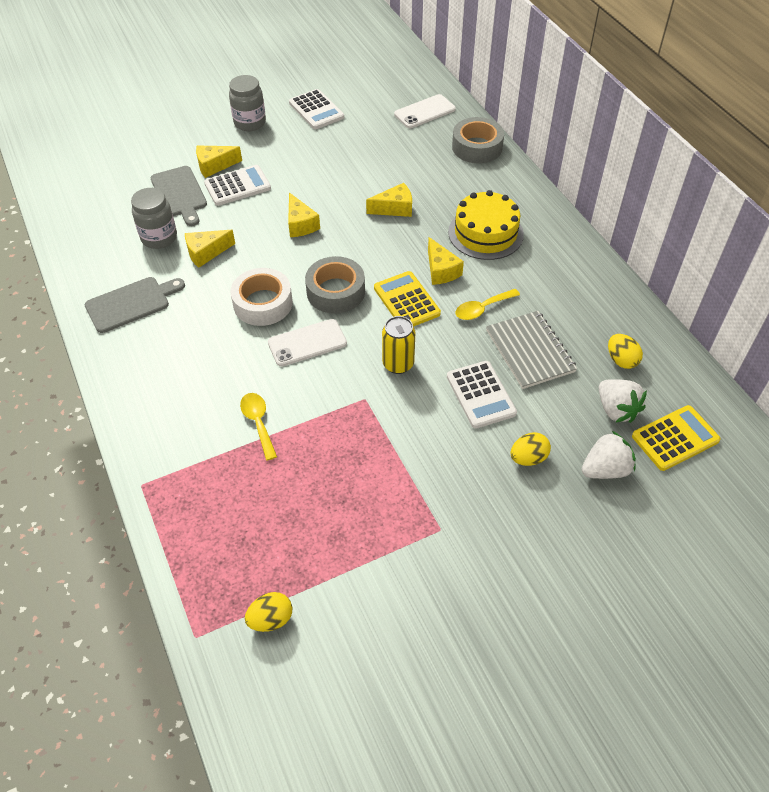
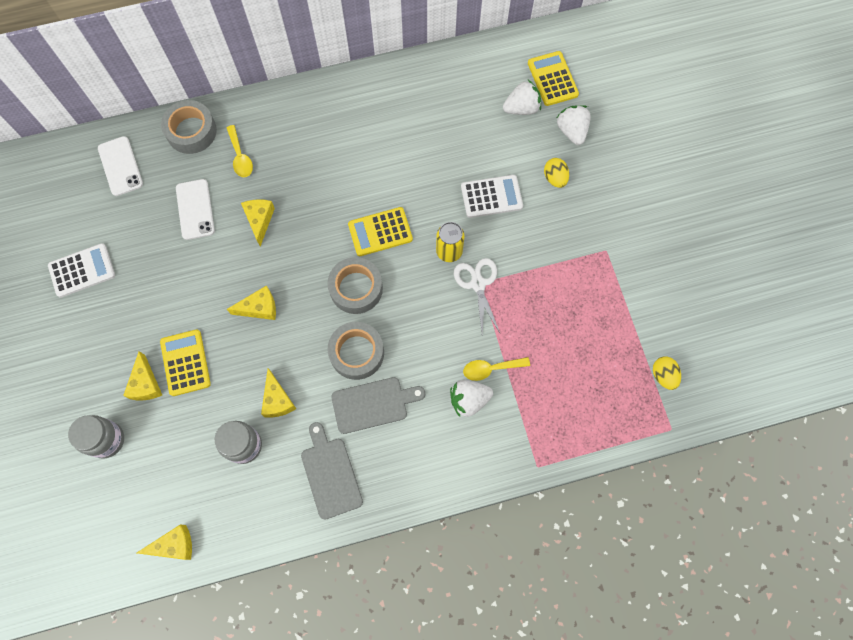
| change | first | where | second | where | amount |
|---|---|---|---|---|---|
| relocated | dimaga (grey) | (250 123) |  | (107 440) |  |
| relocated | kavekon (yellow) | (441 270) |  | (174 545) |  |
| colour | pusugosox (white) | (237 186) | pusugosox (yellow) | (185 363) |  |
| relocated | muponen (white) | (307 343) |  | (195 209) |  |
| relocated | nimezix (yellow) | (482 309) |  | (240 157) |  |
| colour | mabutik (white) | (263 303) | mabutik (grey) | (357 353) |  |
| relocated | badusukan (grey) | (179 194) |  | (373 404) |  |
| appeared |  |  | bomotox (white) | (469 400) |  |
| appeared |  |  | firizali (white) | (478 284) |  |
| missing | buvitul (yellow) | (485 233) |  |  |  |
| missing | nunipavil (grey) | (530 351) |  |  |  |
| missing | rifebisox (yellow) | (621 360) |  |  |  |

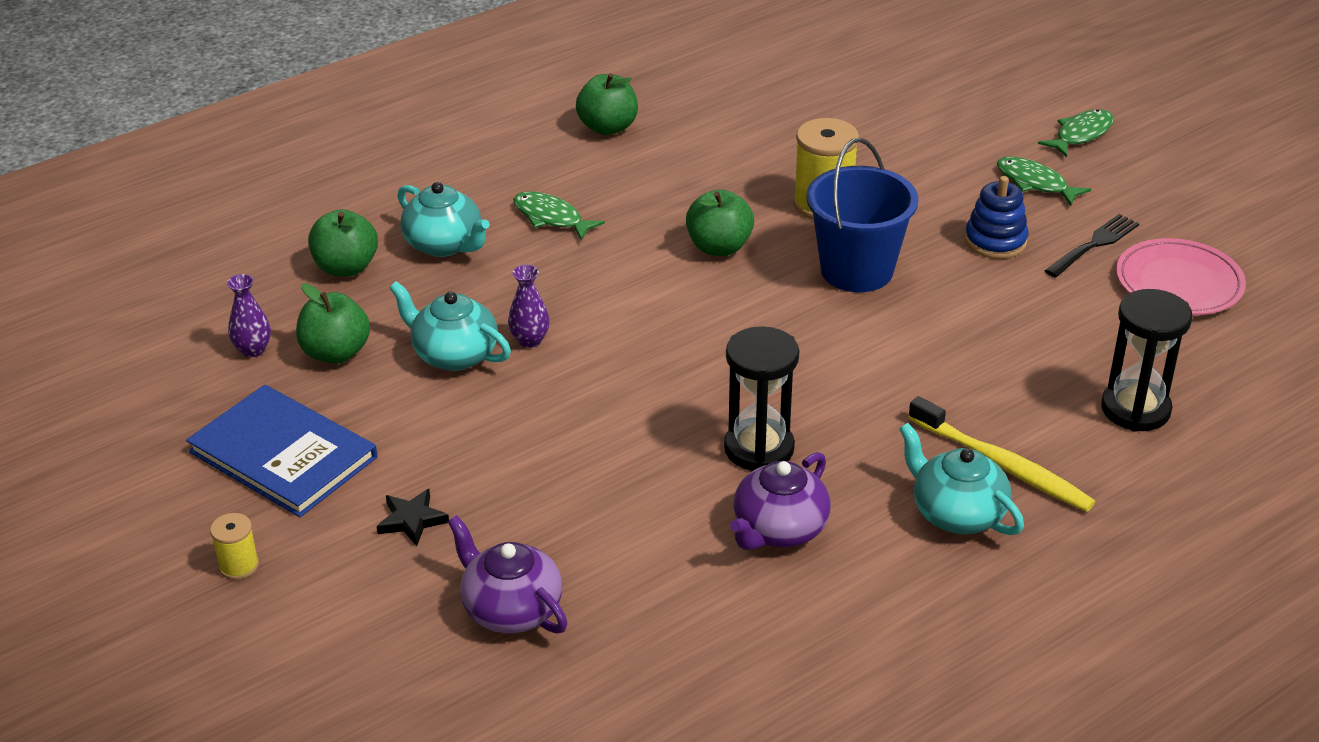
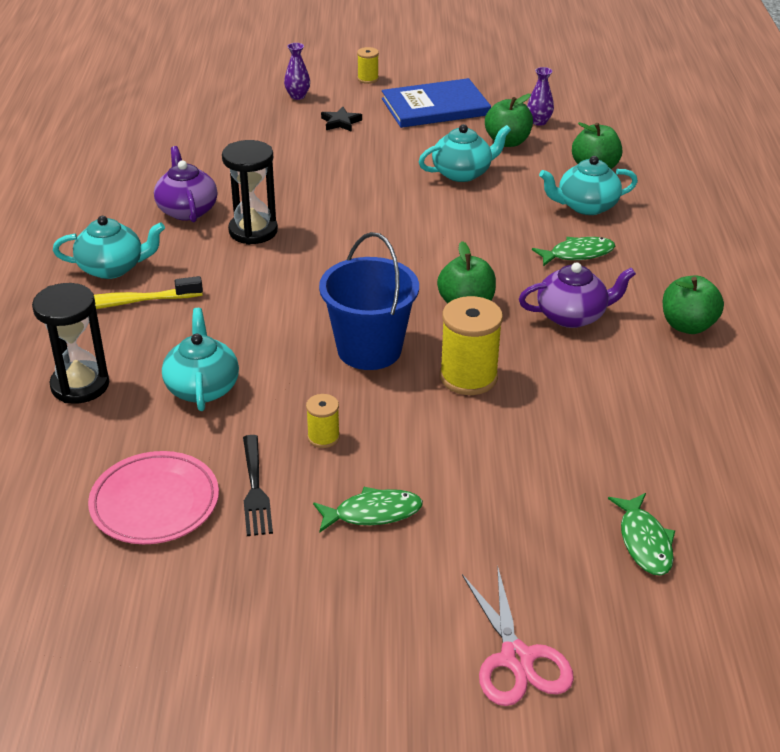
| change | first | where | second | where | amount |
|---|---|---|---|---|---|
| appeared |  |  | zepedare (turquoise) | (202 387) |  |
| relocated | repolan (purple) | (530 340) |  | (297 96) |  |
| exchanged | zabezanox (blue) | (995 241) | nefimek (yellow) | (323 437) |  |
| appeared |  |  | firizali (pink) | (516 658) |  |
| relocated | zepedare (purple) | (511 609) |  | (572 316) |  |
| relocated | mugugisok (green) | (1081 134) |  | (644 542) |  |

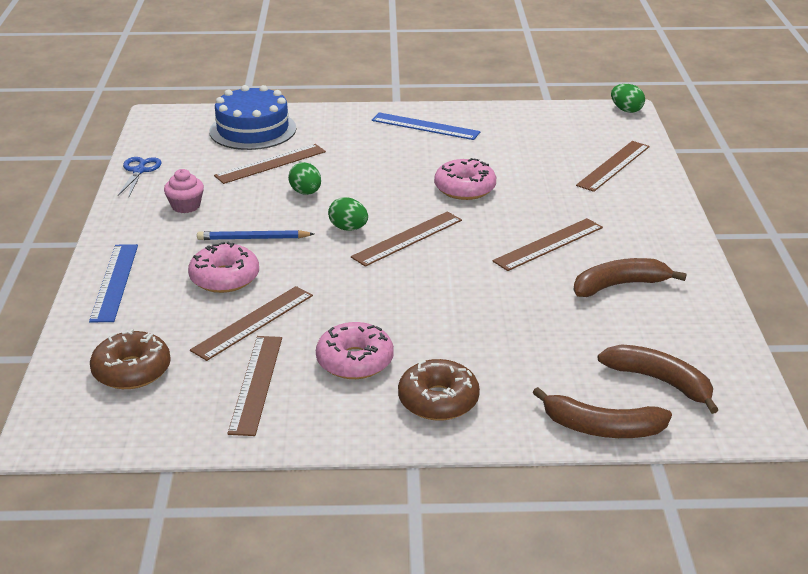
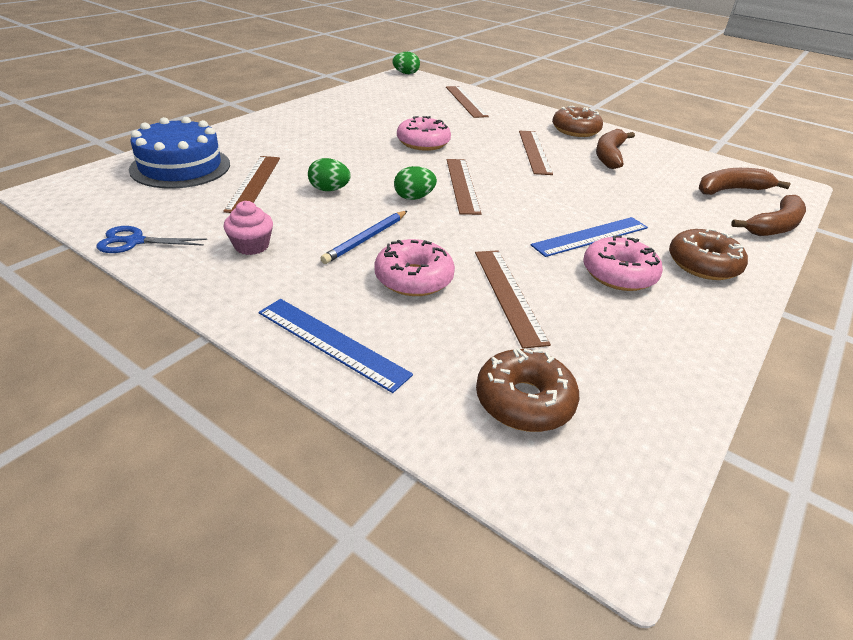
| change | first | where | second | where | amount |
|---|---|---|---|---|---|
| spun | firizali (blue) | (139 171) |  | (135 241) | 45 degrees counterclockwise |
| relocated | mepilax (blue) | (425 126) |  | (590 236) |  |
| appeared |  |  | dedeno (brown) | (575 130) |  |
| missing | mepilax (brown) | (256 384) |  |  |  |

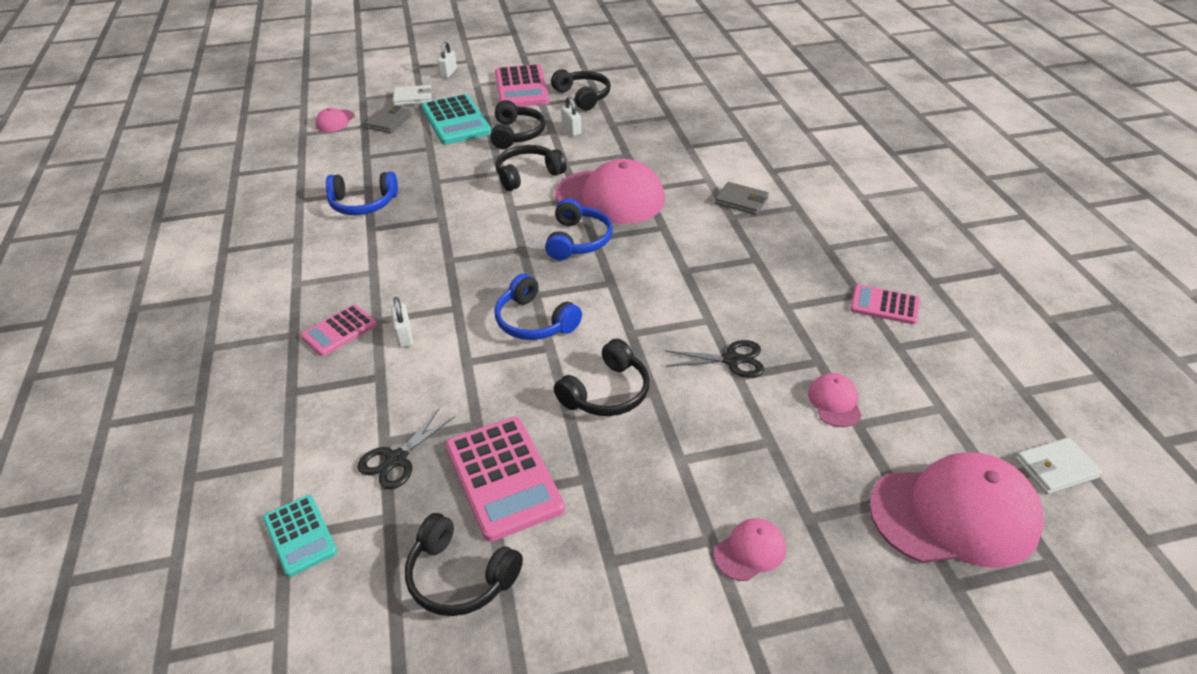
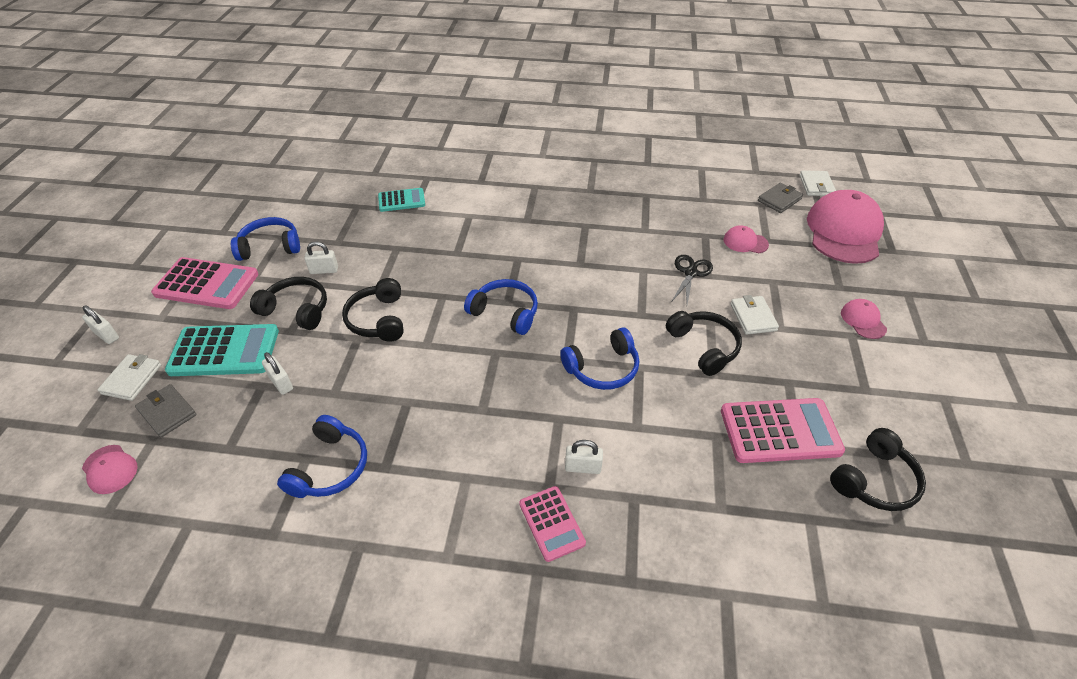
| change | first | where | second | where | amount |
|---|---|---|---|---|---|
| colour | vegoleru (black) | (583 96) | vegoleru (blue) | (270 247) |  |
| appeared |  |  | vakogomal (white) | (281 383) |  |
| relocated | pusugosox (turquoise) | (300 535) |  | (401 200) |  |
| appeared |  |  | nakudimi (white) | (753 317) |  |
| relocated | nakudimi (grey) | (741 201) |  | (779 200) |  |
| missing | firizali (black) | (396 459) |  |  |  |
| missing | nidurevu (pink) | (610 197) |  |  |  |
| missing | pusugosox (pink) | (884 305) |  |  |  |

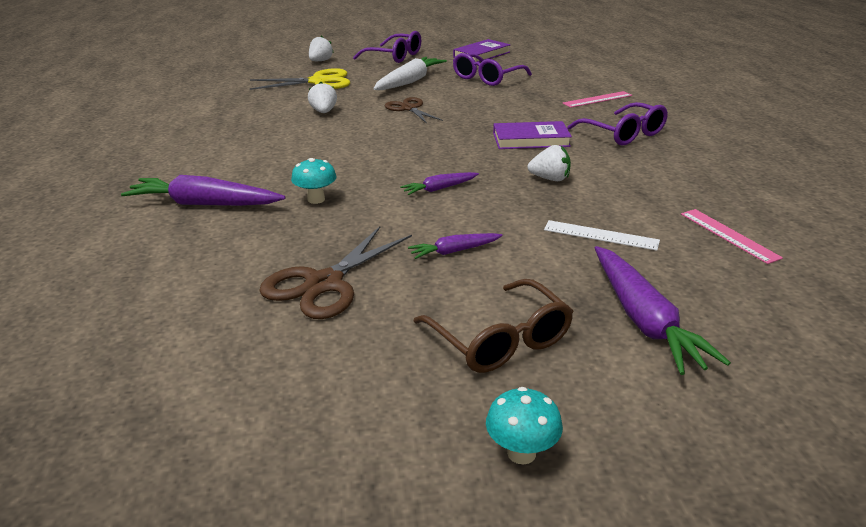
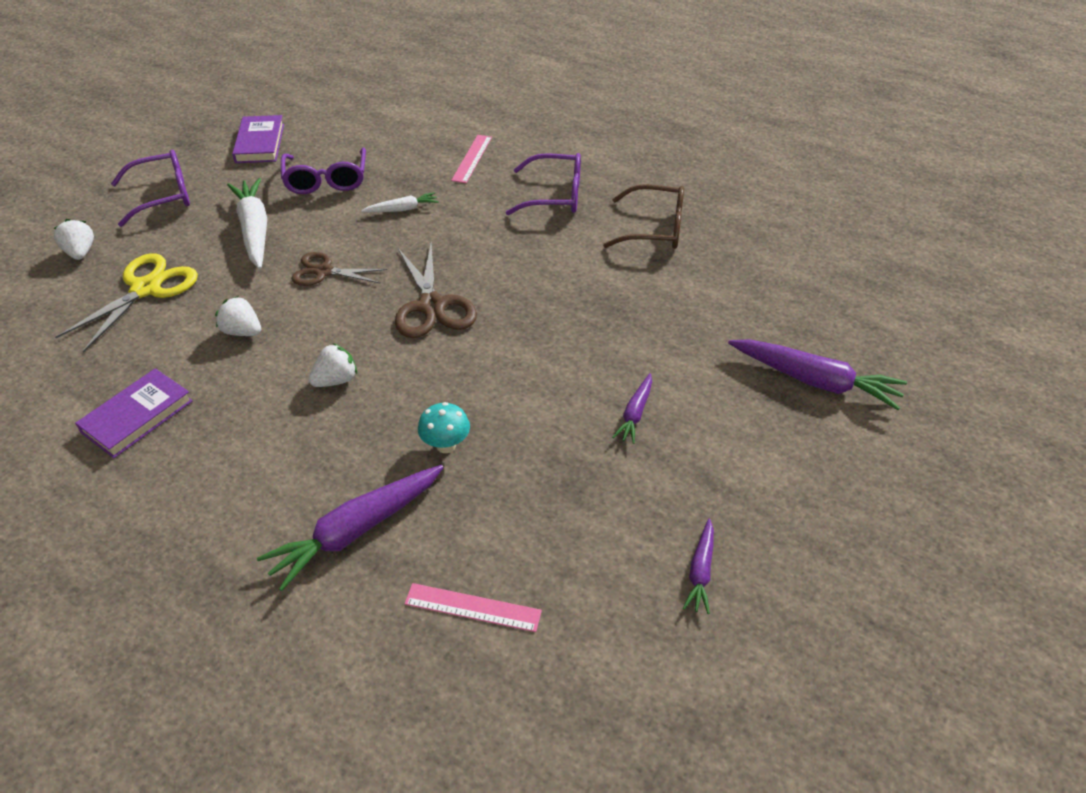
| change | first | where | second | where | amount |
|---|---|---|---|---|---|
| relocated | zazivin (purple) | (531 140) |  | (137 416) |  |
| relocated | bomotox (white) | (550 179) |  | (336 380) |  |
| appeared |  |  | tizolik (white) | (402 209) |  |
| relocated | firizali (brown) | (324 283) |  | (431 306) |  |
| relocated | mepilax (pink) | (729 235) |  | (473 607) |  |
| relocated | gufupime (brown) | (500 340) |  | (655 229) |  |
| relocated | tizolik (purple) | (439 189) |  | (700 571) |  |
| missing | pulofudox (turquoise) | (521 453) |  |  |  |
| missing | mepilax (white) | (601 235) |  |  |  |

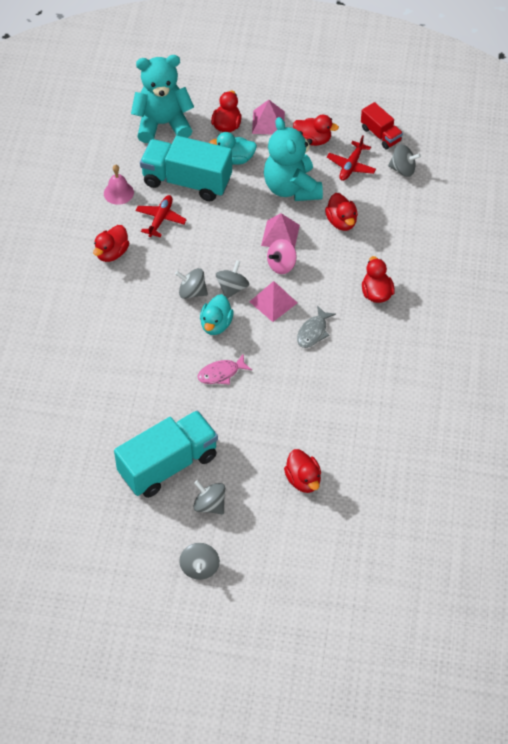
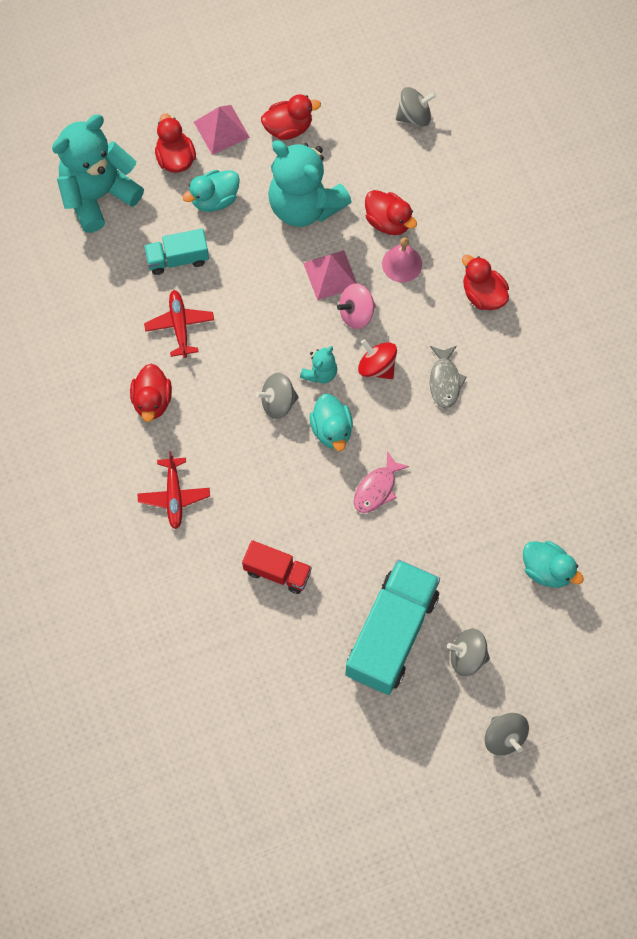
| change | first | where | second | where | amount |
|---|---|---|---|---|---|
| relocated | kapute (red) | (351 166) |  | (174 496) |  |
| size | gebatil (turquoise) | (187 181) |  | (178 259) | x0.53 |
| relocated | gebatil (red) | (380 134) |  | (277 572) |  |
| exchanged | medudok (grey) | (232 288) | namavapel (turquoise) | (320 373) |  |
| spun | medudok (pink) | (281 265) |  | (356 313) | 45 degrees clockwise |
| exchanged | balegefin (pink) | (273 302) | medudok (red) | (377 366) |  |
| relocated | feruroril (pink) | (118 192) |  | (402 264) |  |
| colour | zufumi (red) | (303 480) | zufumi (turquoise) | (547 570) |  |

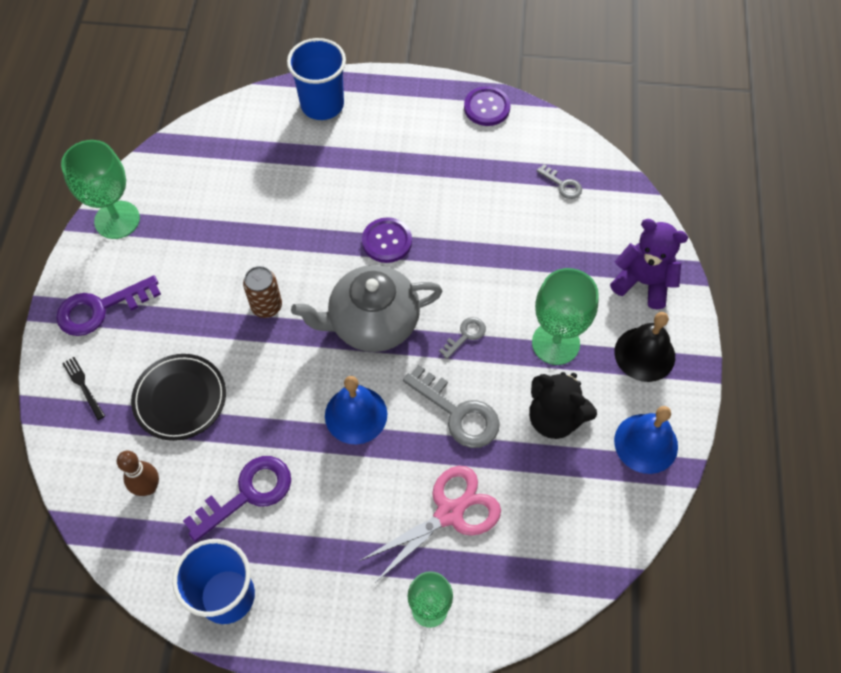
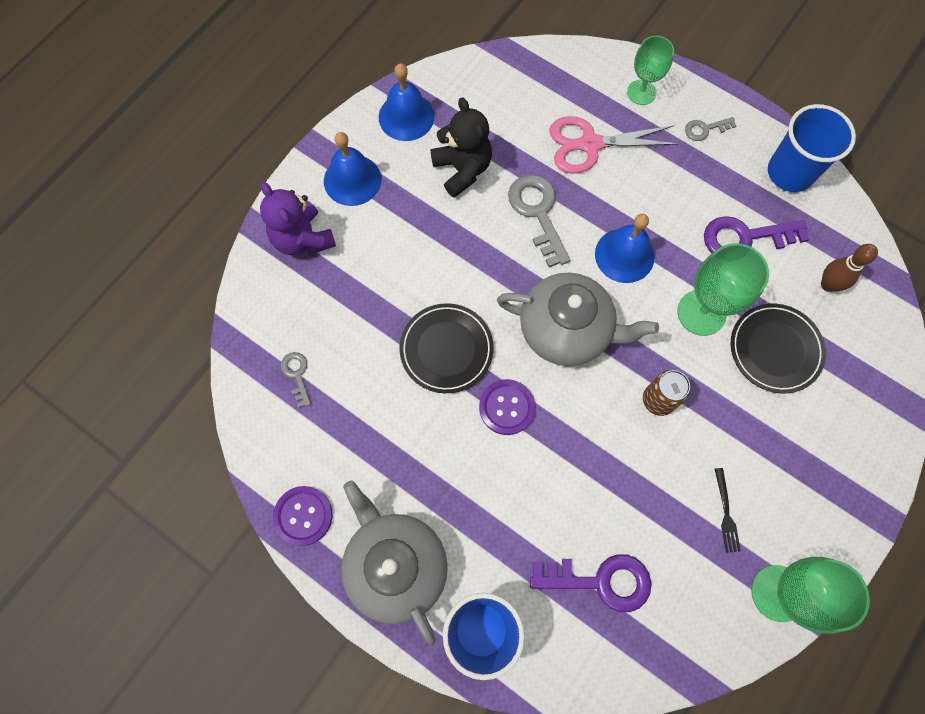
| change | first | where | second | where | amount |
|---|---|---|---|---|---|
| colour | feruroril (black) | (644 354) | feruroril (blue) | (352 180) |  |
| appeared |  |  | zepedare (grey) | (396 565) |  |
| appeared |  |  | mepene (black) | (446 349) |  |
| relocated | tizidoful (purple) | (100 308) |  | (600 581) |  |
| relocated | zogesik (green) | (555 343) |  | (701 312) |  |
| relocated | tizidoful (grey) | (465 335) |  | (705 129) |  |
| relocated | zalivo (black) | (83 386) |  | (726 513) |  |

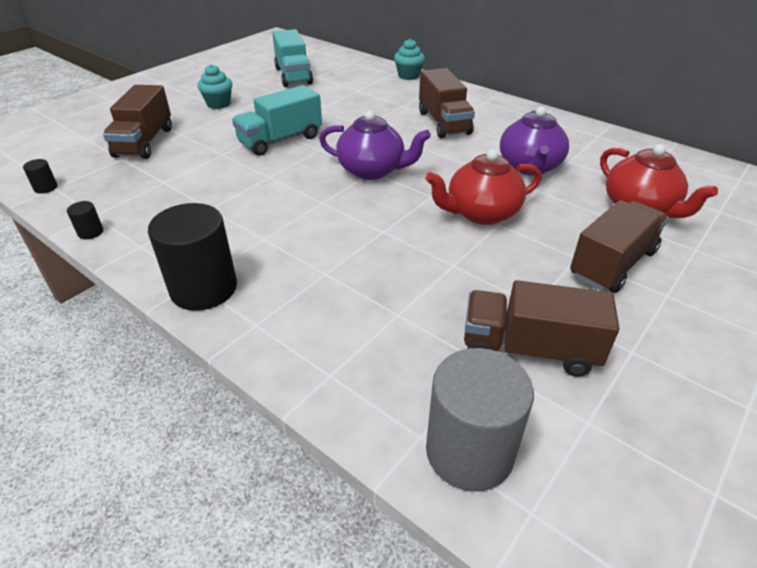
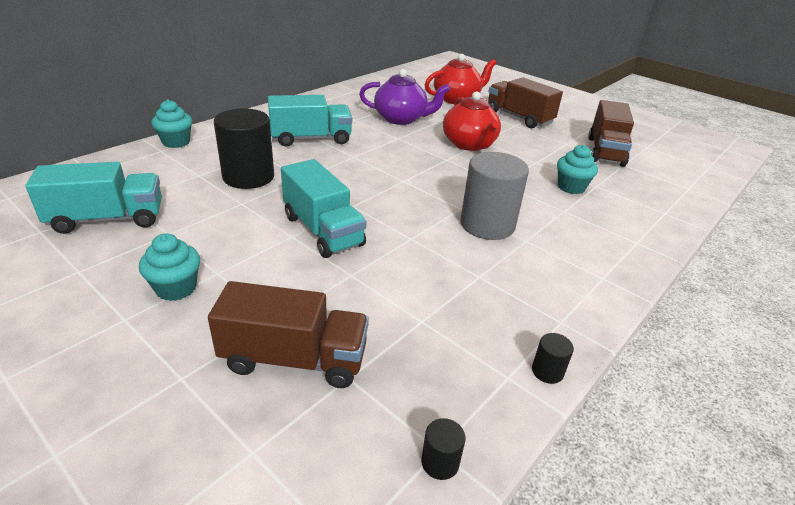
| change | first | where | second | where | amount |
|---|---|---|---|---|---|
| relocated | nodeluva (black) | (204 288) |  | (248 177) |  |
| colour | gebatil (brown) | (444 123) | gebatil (turquoise) | (311 139) |  |
| relocated | nodeluva (grey) | (469 451) |  | (487 225) |  |
| appeared |  |  | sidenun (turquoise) | (571 187) |  |
| missing | zepedare (purple) | (372 170) |  |  |  |

